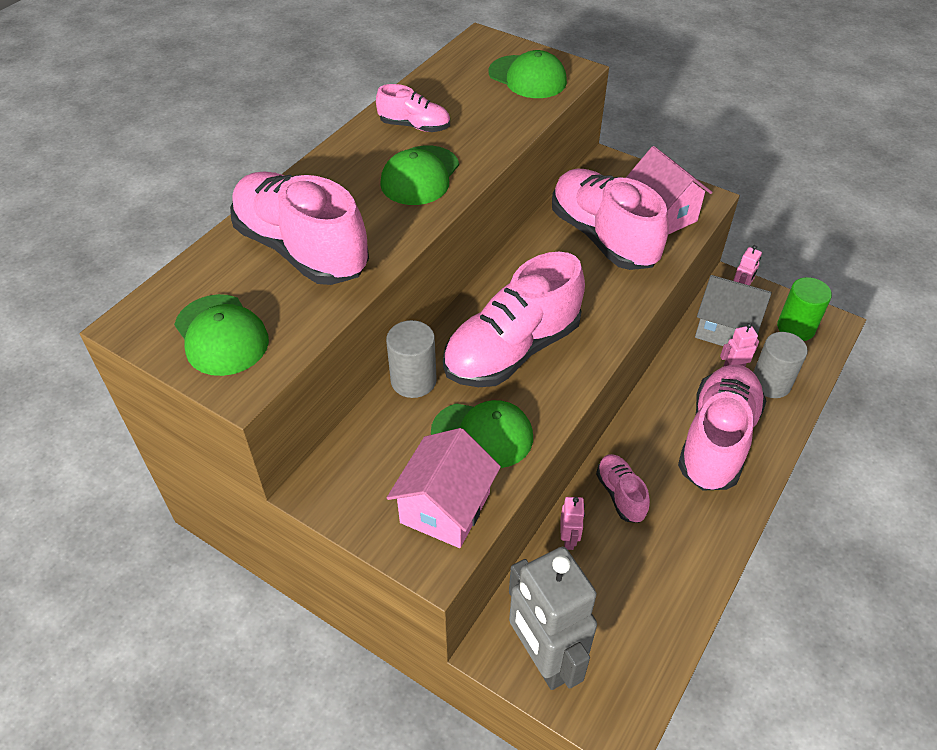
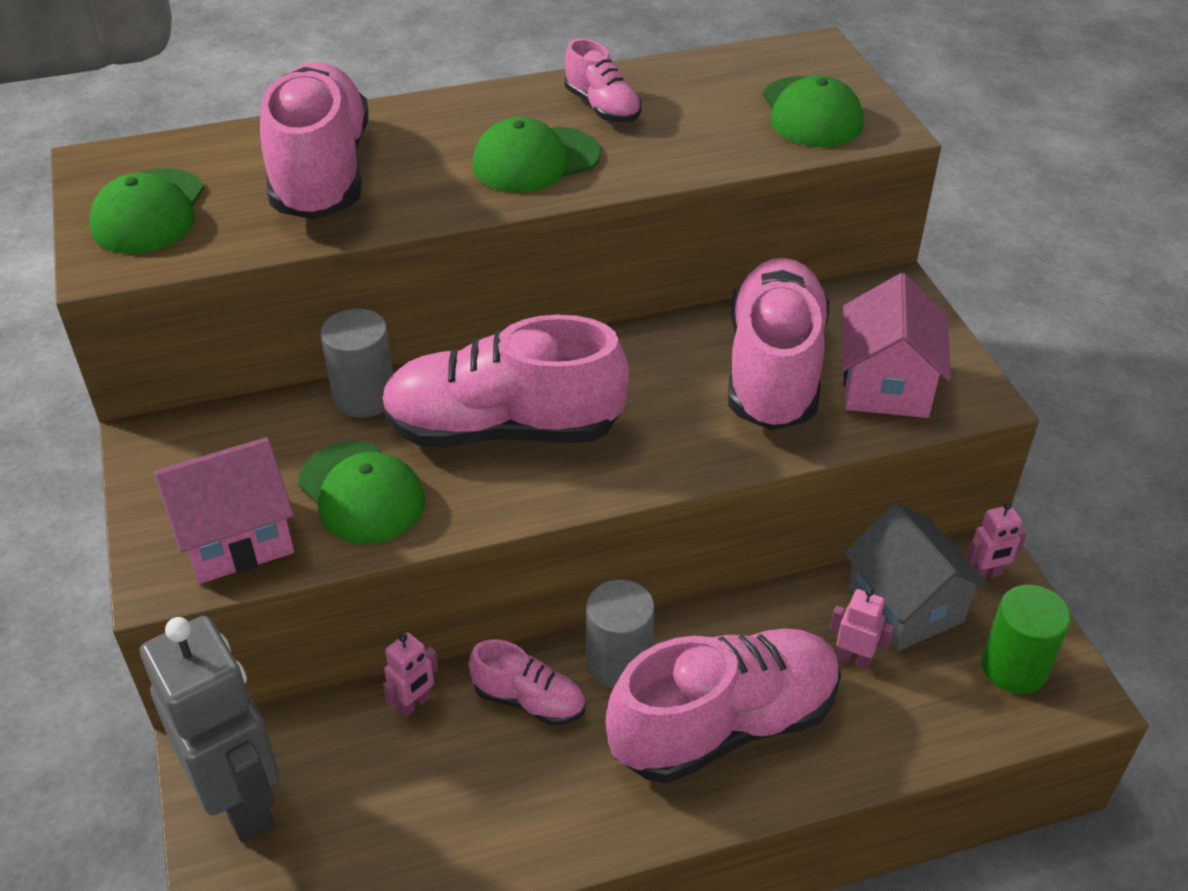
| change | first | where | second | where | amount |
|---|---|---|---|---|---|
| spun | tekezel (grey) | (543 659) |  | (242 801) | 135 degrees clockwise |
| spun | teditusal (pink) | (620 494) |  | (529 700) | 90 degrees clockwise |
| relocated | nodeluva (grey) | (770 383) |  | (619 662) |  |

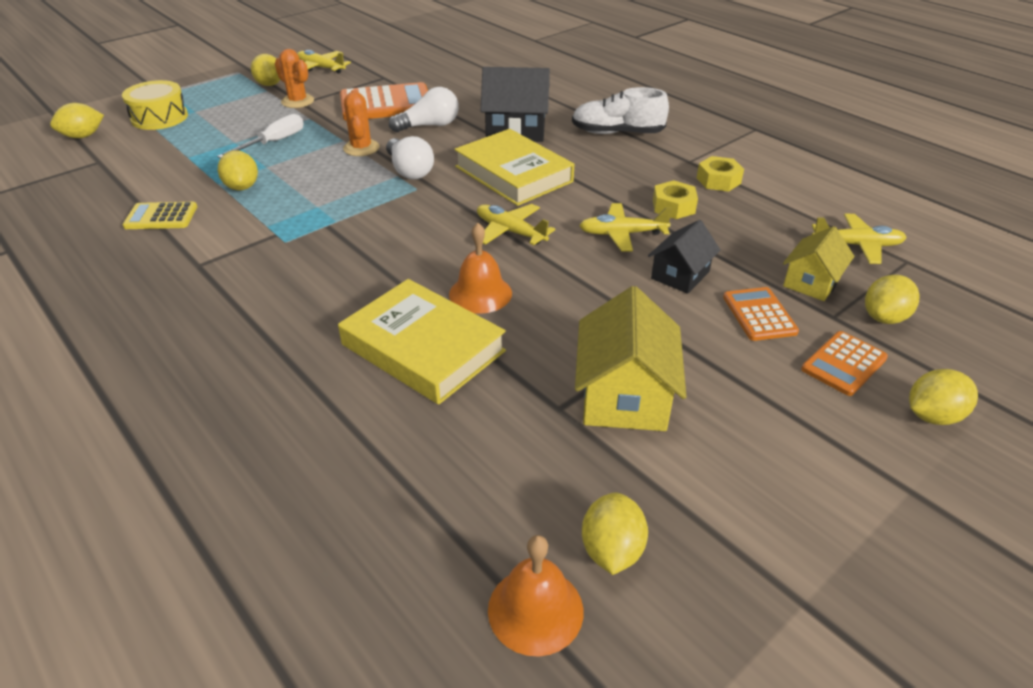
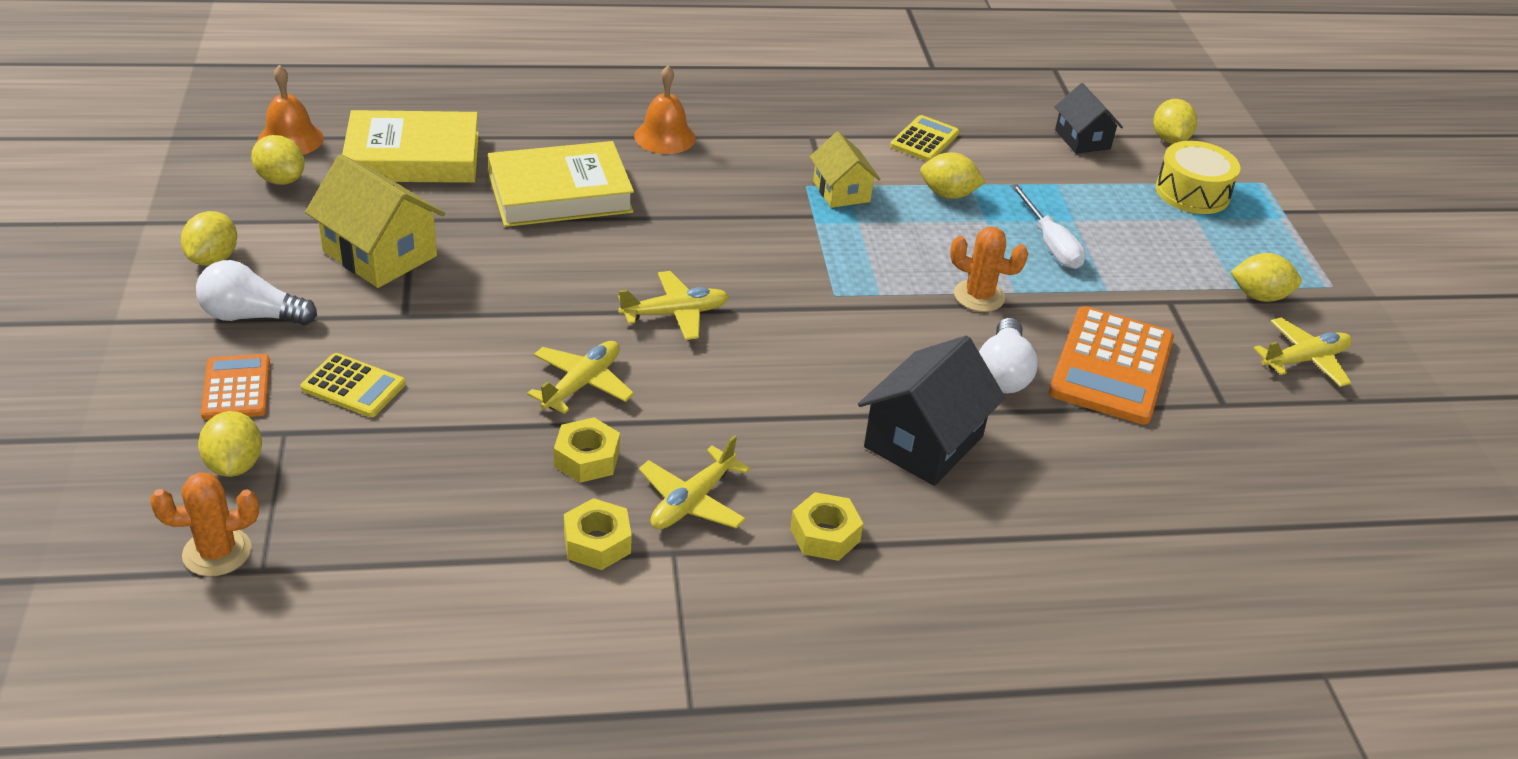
| change | first | where | second | where | amount |
|---|---|---|---|---|---|
| relocated | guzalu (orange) | (297 101) |  | (217 552) |  |
| relocated | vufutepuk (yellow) | (932 416) |  | (213 259) |  |
| relocated | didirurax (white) | (409 171) |  | (252 316) |  |
| colour | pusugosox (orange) | (759 314) | pusugosox (yellow) | (353 386) |  |
| relocated | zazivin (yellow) | (513 174) |  | (413 157) |  |
| relocated | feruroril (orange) | (480 293) |  | (665 137) |  |
| relocated | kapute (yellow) | (857 245) |  | (692 501) |  |
| exchanged | teditusal (white) | (617 133) | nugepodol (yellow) | (825 535) |  |
| relocated | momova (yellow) | (811 282) |  | (841 191) |  |
| relocated | momova (black) | (680 275) |  | (1082 139) |  |

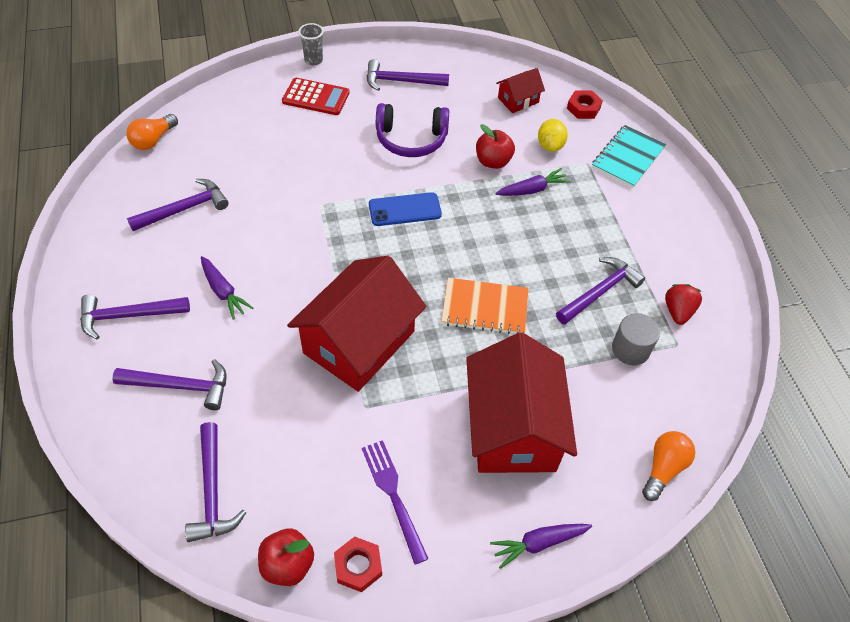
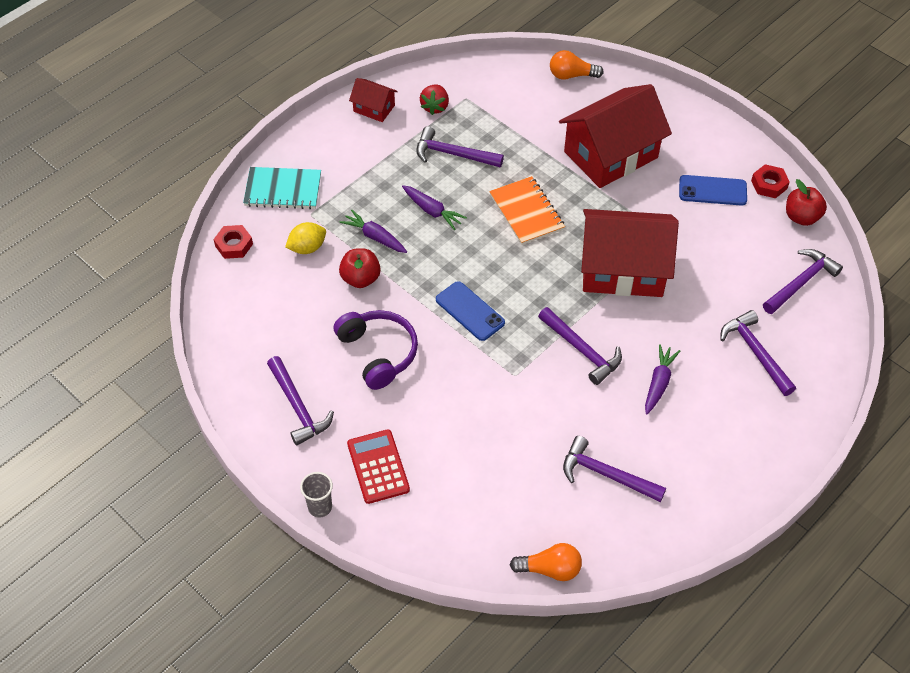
| change | first | where | second | where | amount |
|---|---|---|---|---|---|
| relocated | momova (red) | (518 100) |  | (374 108) |  |
| relocated | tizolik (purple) | (538 543) |  | (432 211) |  |
| spun | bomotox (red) | (678 311) |  | (435 107) | 60 degrees counterclockwise |
| relocated | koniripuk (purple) | (128 316) |  | (582 350) |  |
| exchanged | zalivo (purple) | (393 495) | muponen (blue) | (712 191) |  |
| missing | nodeluva (grey) | (630 349) |  |  |  |

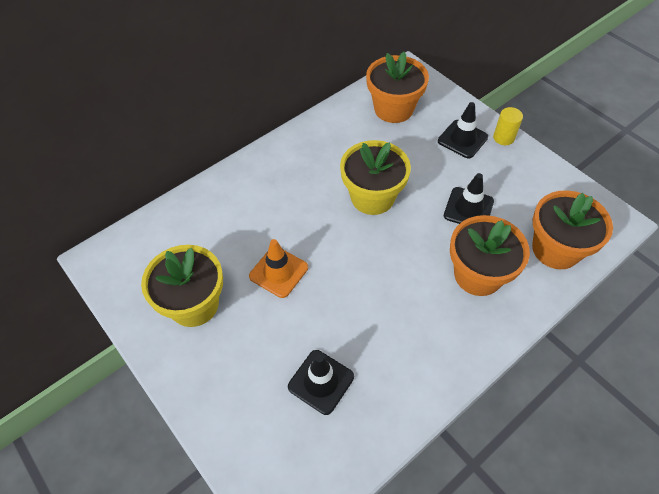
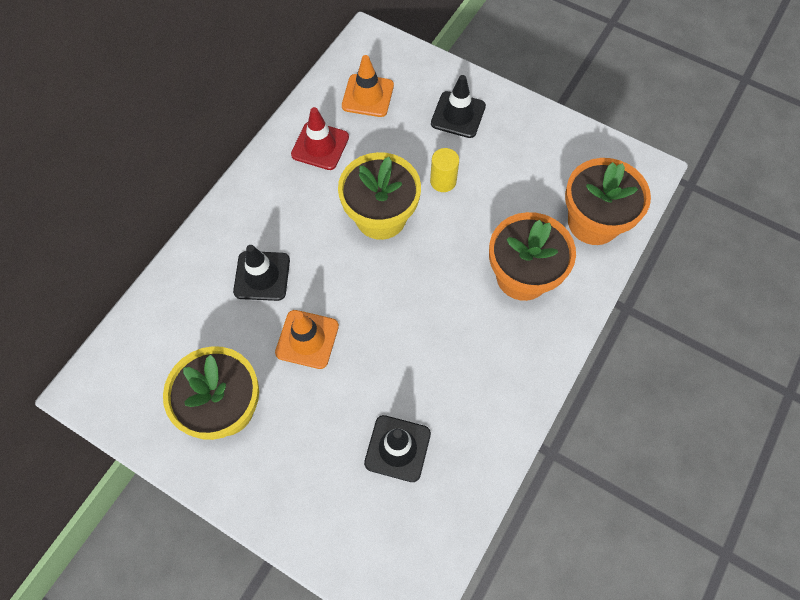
| change | first | where | second | where | amount |
|---|---|---|---|---|---|
| relocated | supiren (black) | (468 208) |  | (262 276) |  |
| appeared |  |  | supiren (red) | (320 146) |  |
| exchanged | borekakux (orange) | (393 109) | supiren (orange) | (368 96) |  |
| relocated | nodeluva (yellow) | (503 137) |  | (443 181) |  |

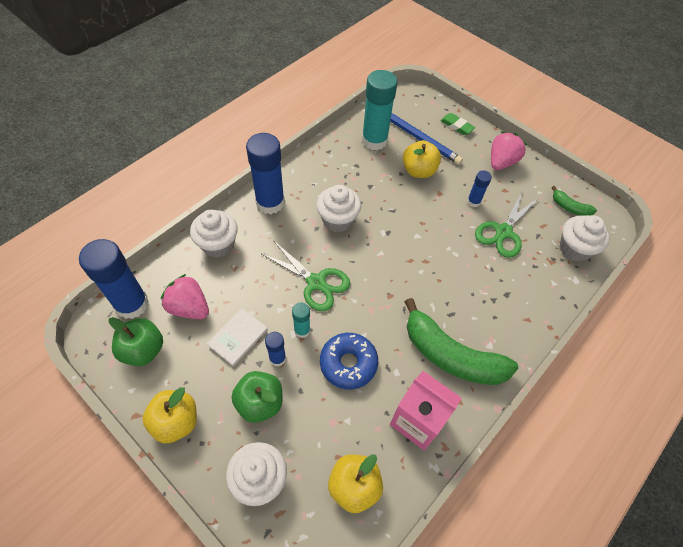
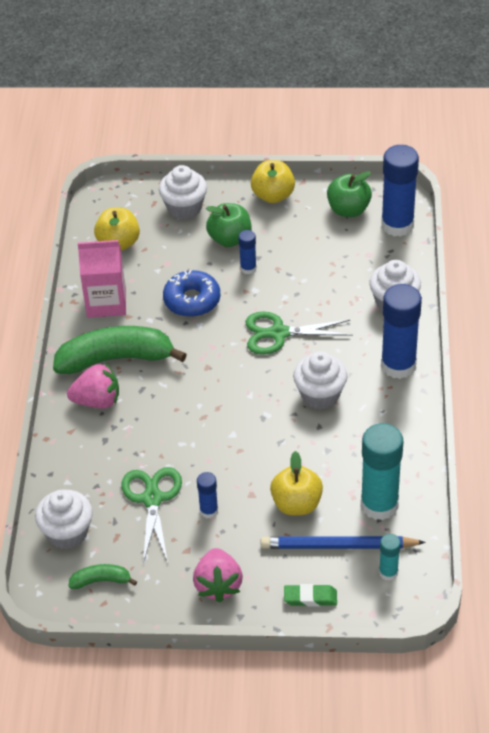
| change | first | where | second | where | amount |
|---|---|---|---|---|---|
| relocated | bomotox (pink) | (189 307) |  | (97 401) |  |
| relocated | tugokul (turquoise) | (302 330) |  | (388 572) |  |
| missing | zazivin (white) | (238 337) |  |  |  |

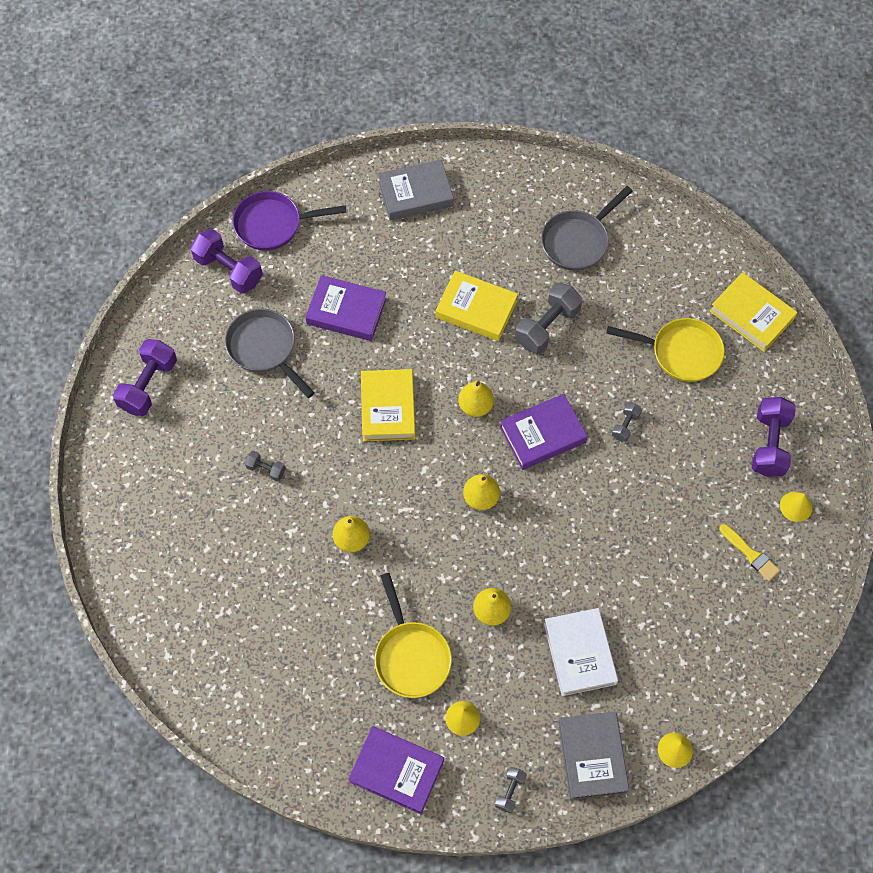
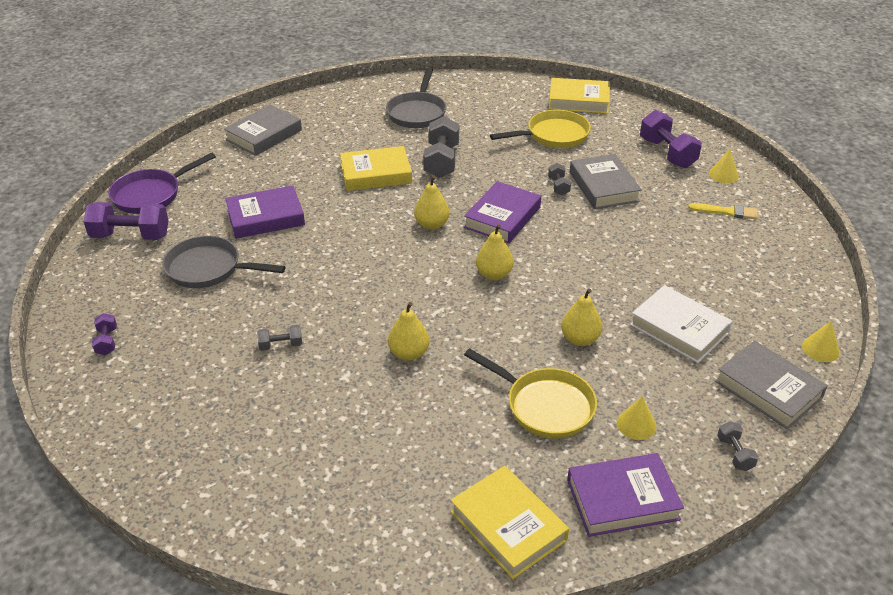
| change | first | where | second | where | amount |
|---|---|---|---|---|---|
| size | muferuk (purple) | (148 385) |  | (107 342) | x0.51 |
| relocated | zazivin (yellow) | (388 408) |  | (508 526) |  |
| appeared |  |  | zazivin (grey) | (603 186) |  |

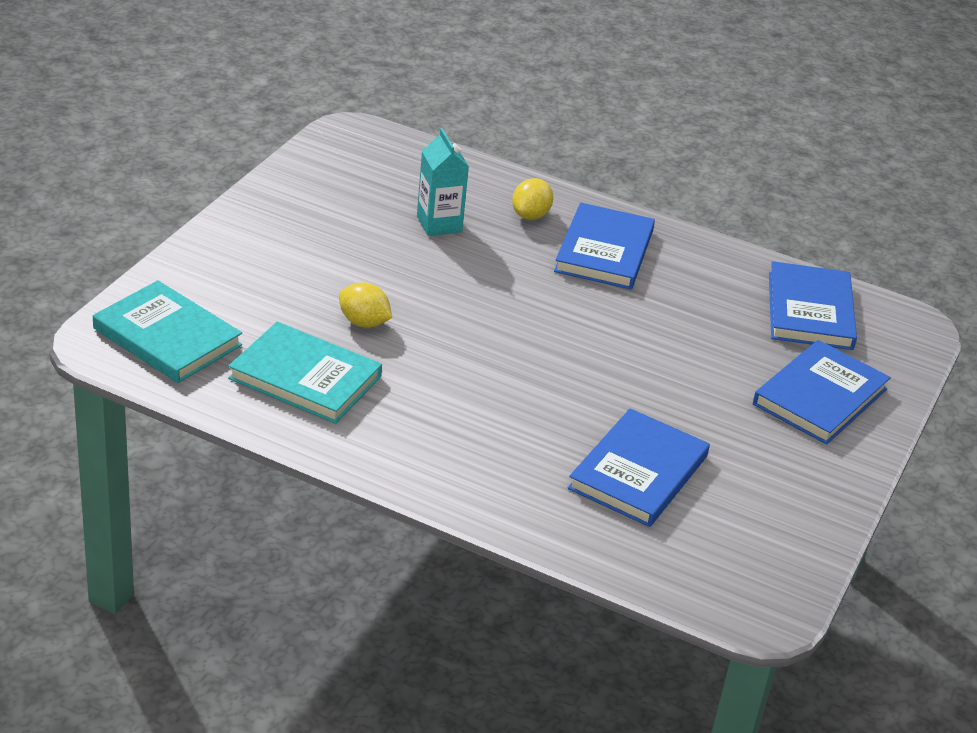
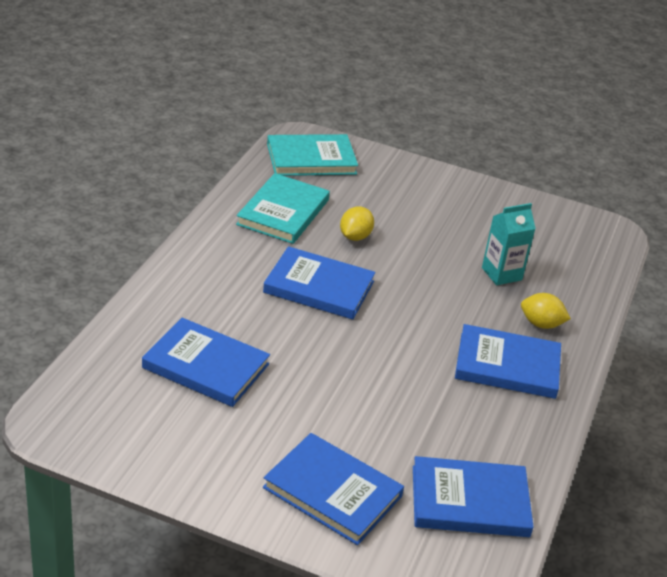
| change | first | where | second | where | amount |
|---|---|---|---|---|---|
| appeared |  |  | zazivin (blue) | (319 287) |  |
| spun | zazivin (turquoise) | (167 337) |  | (311 159) | 45 degrees clockwise |

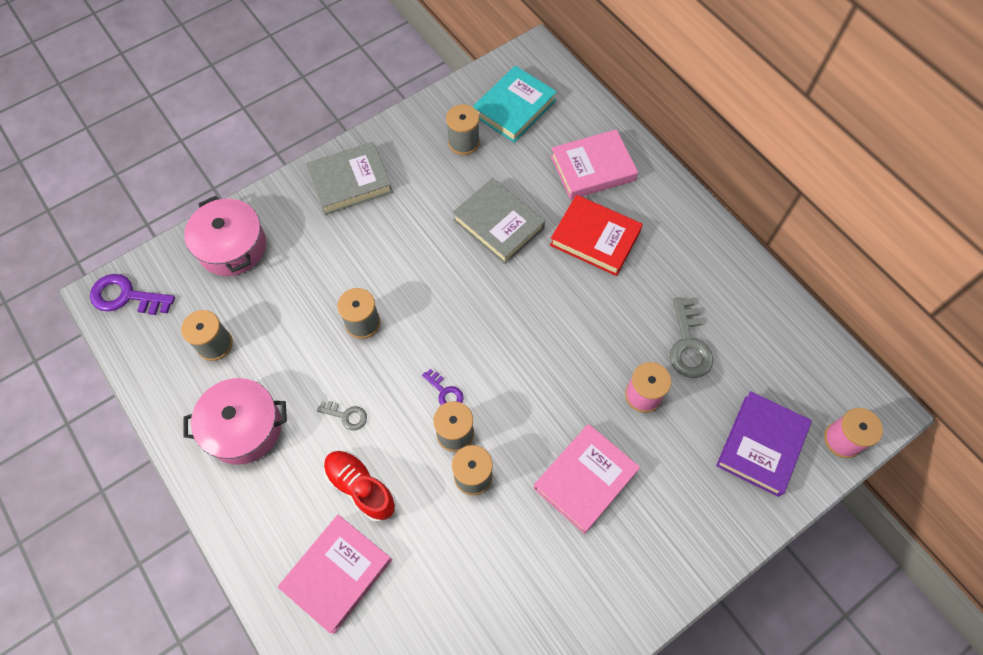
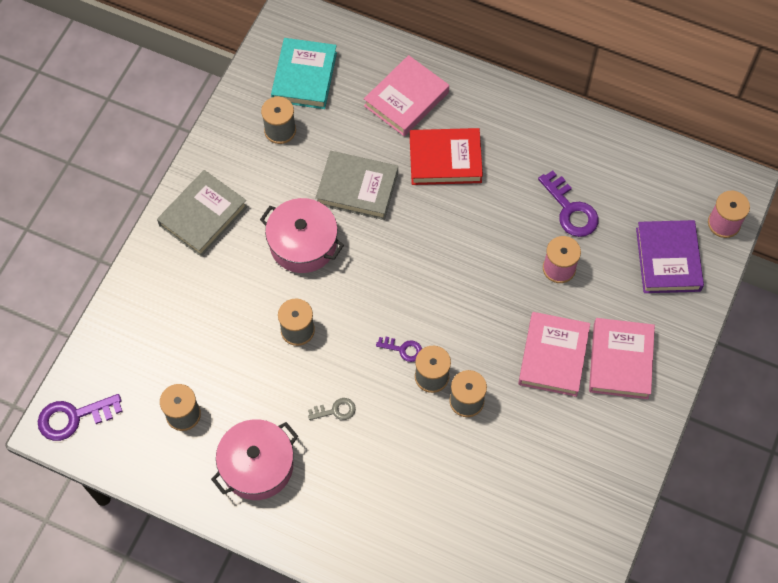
| change | first | where | second | where | amount |
|---|---|---|---|---|---|
| relocated | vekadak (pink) | (232 247) |  | (303 244) |  |
| colour | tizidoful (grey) | (688 345) | tizidoful (purple) | (570 210) |  |
| relocated | zazivin (pink) | (337 574) |  | (620 361) |  |
| missing | teditusal (red) | (361 488) |  |  |  |

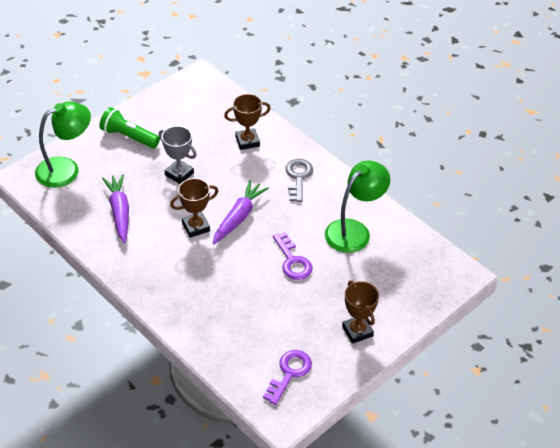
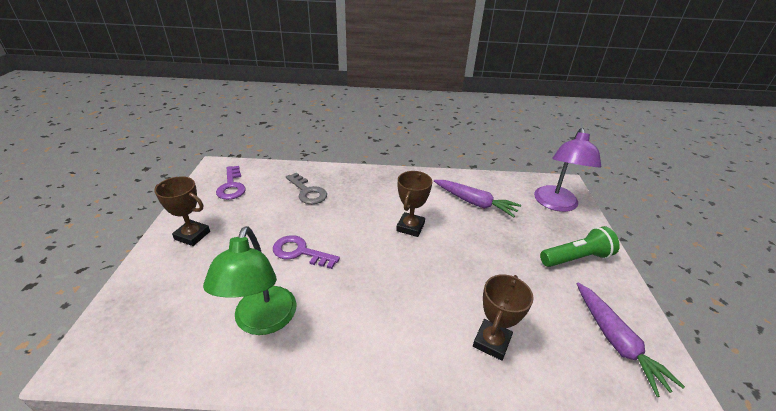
| change | first | where | second | where | amount |
|---|---|---|---|---|---|
| relocated | tizidoful (grey) | (298 177) |  | (307 192) |  |
| colour | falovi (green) | (66 169) | falovi (purple) | (556 204) |  |
| relocated | tizolik (purple) | (238 217) |  | (616 341) |  |
| missing | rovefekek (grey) | (179 174) |  |  |  |

